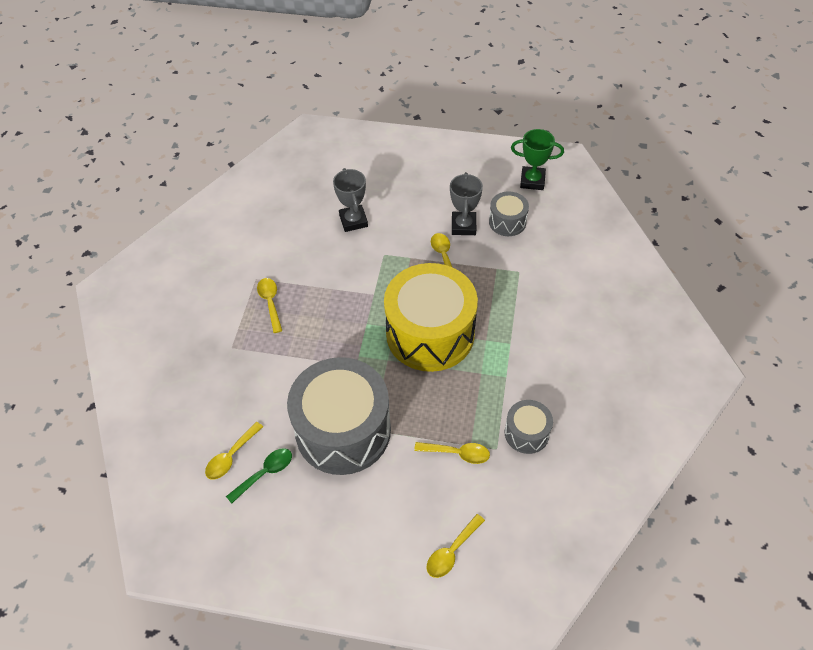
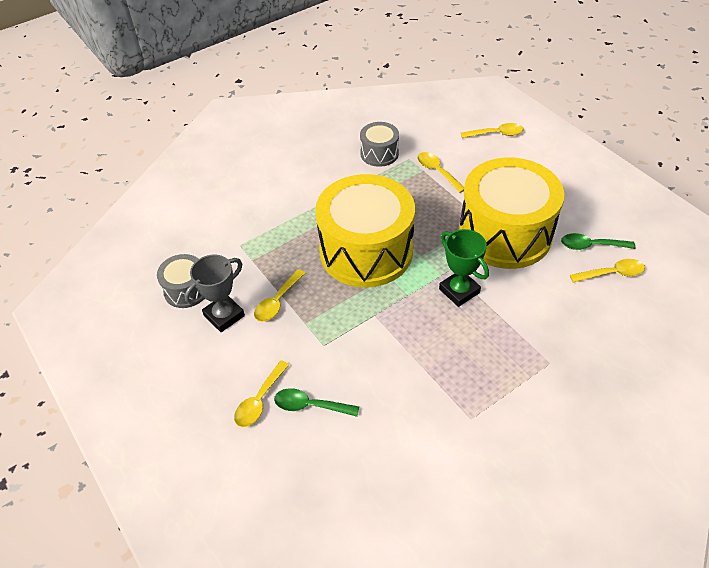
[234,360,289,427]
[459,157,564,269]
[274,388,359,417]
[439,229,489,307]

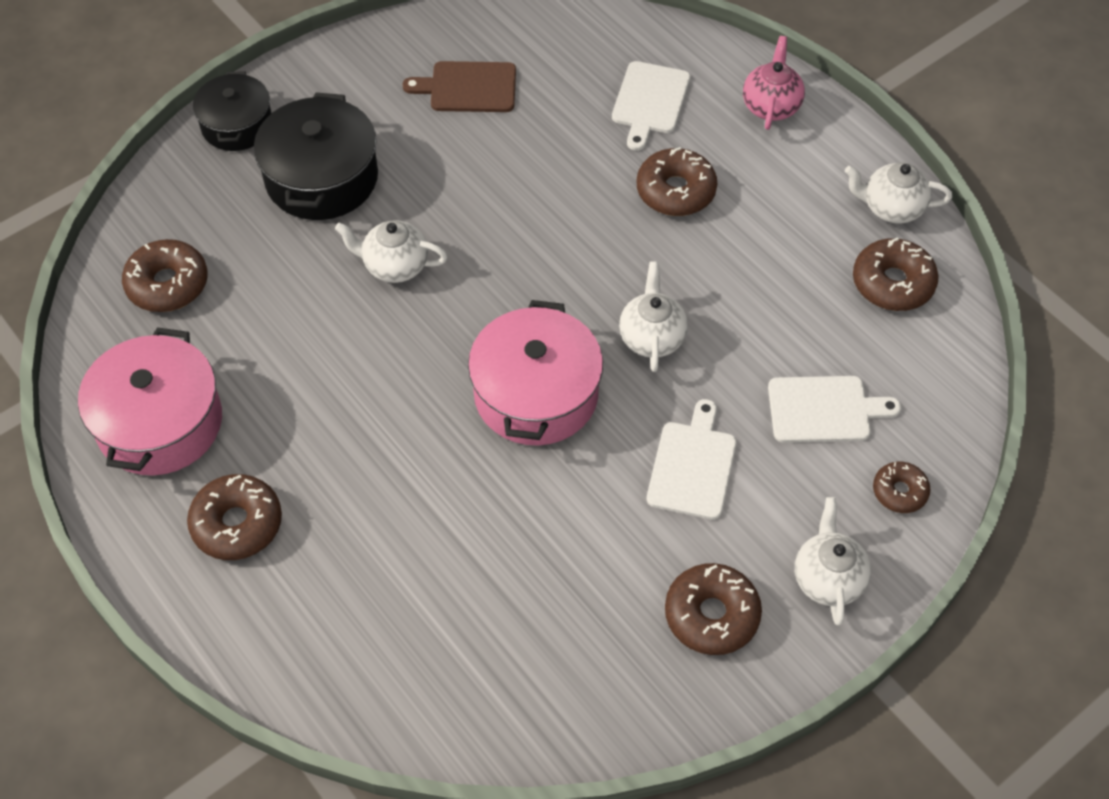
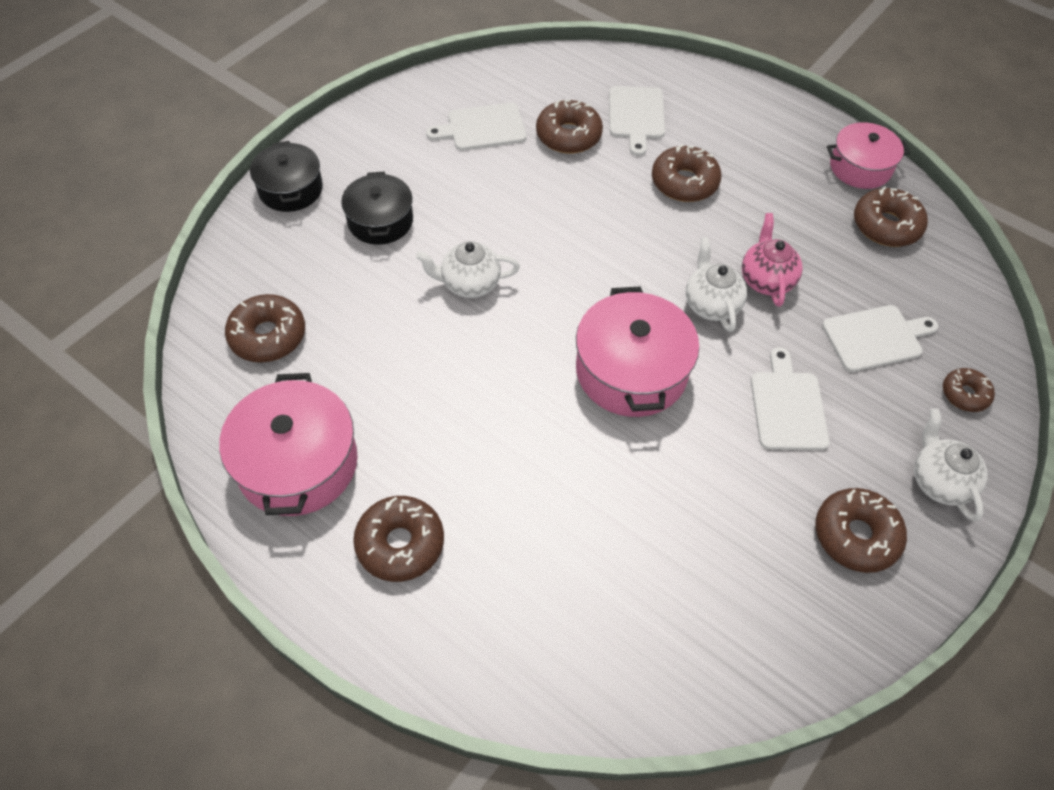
[341,171,413,245]
[426,103,526,150]
[742,213,803,307]
[827,122,910,189]
[536,100,603,154]

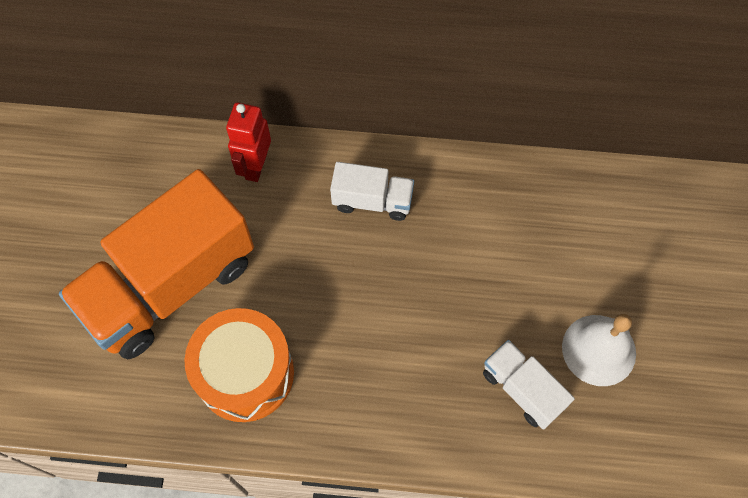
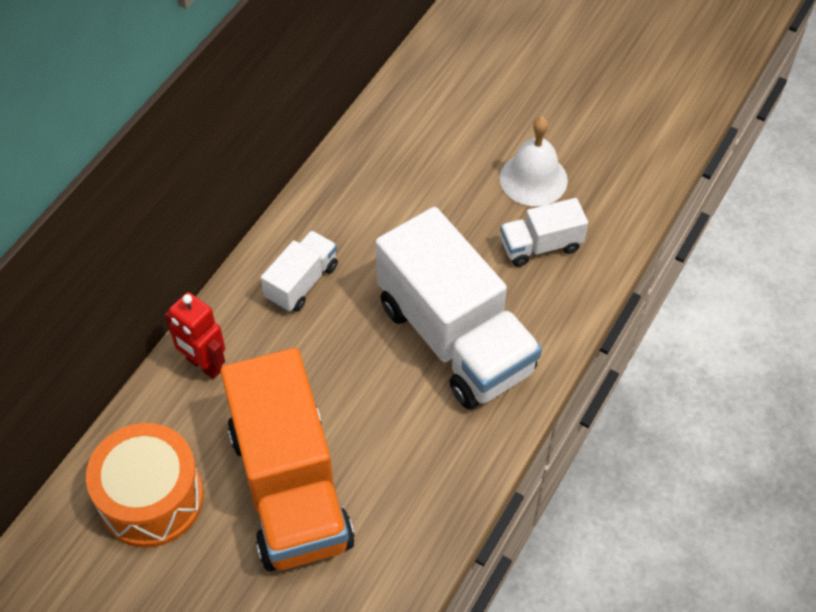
[86,423,204,548]
[375,207,542,409]

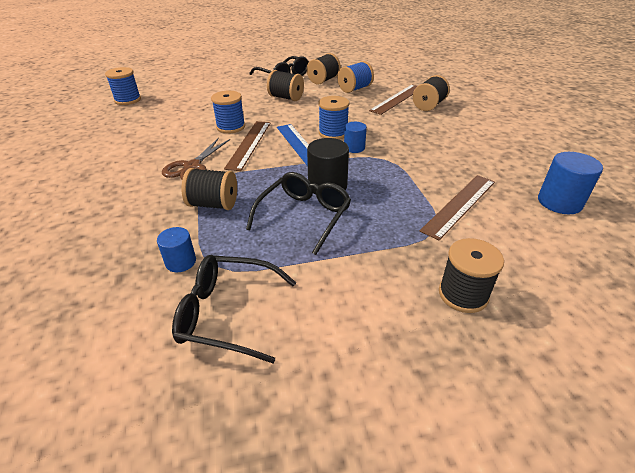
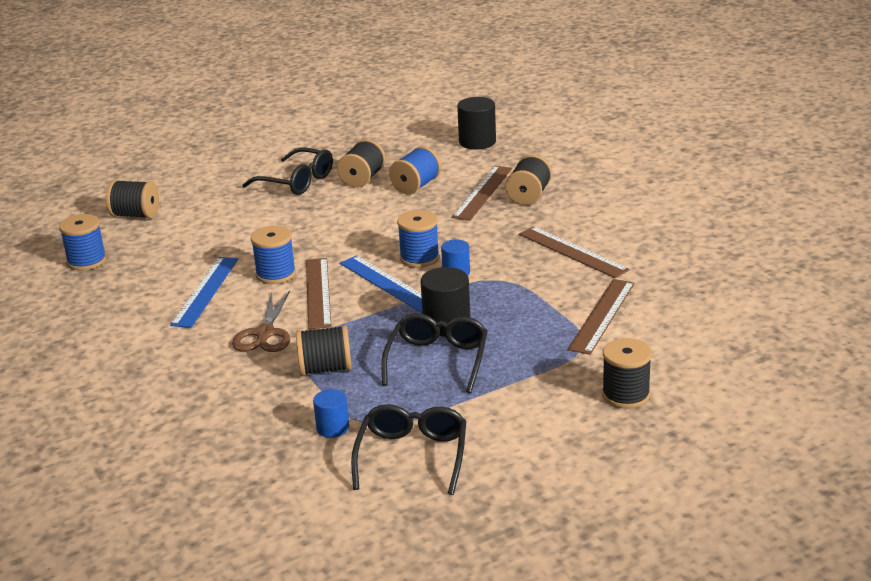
[351,404,466,495]
[106,180,159,218]
[538,152,603,214] (first image)
[170,257,238,328]
[457,97,496,149]
[519,226,630,278]

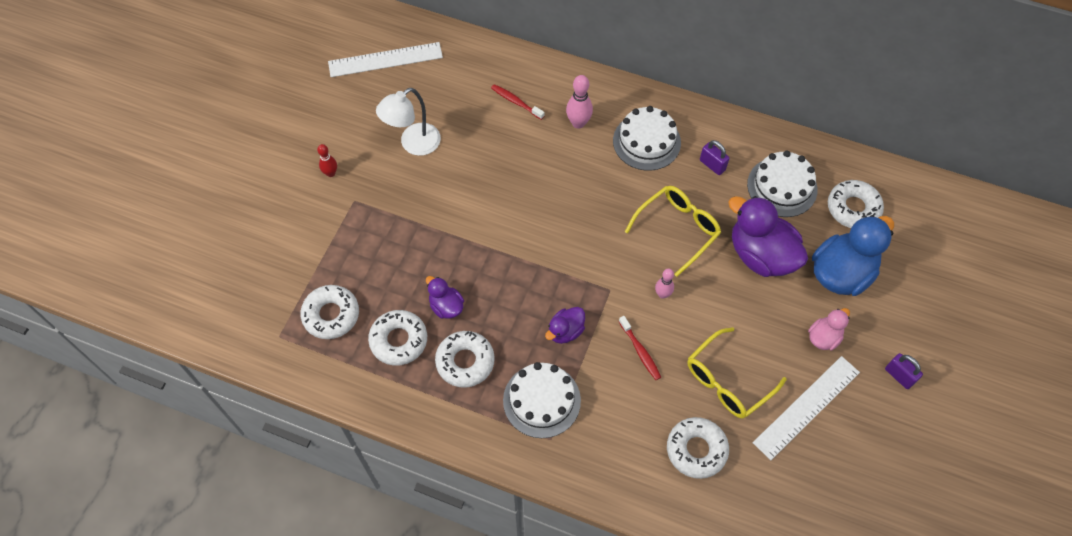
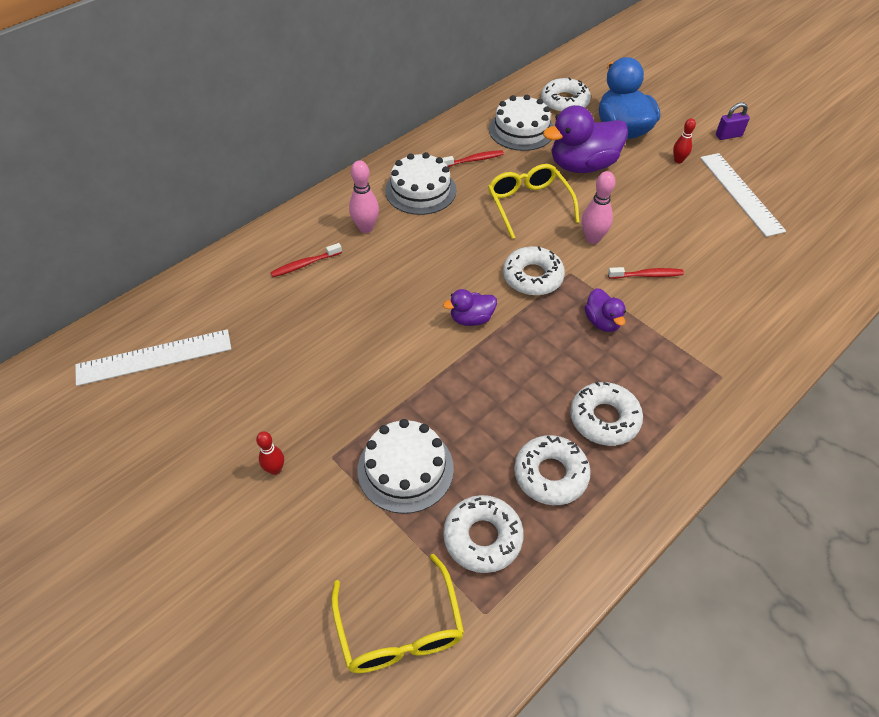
[75,329,231,386]
[376,88,441,156] (first image)
[443,289,497,326]
[357,419,454,514]
[582,171,615,244]
[503,246,565,296]
[331,554,464,673]
[442,150,504,167]
[673,118,696,163]

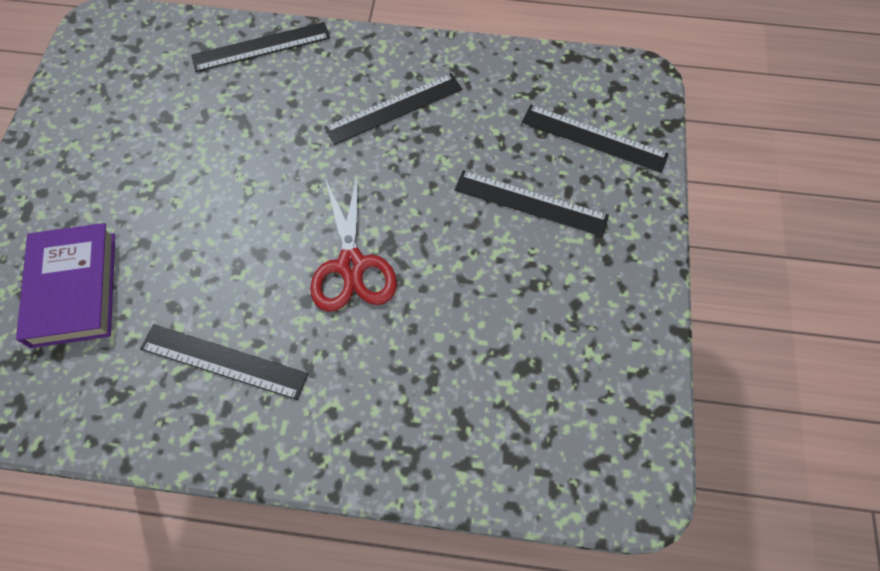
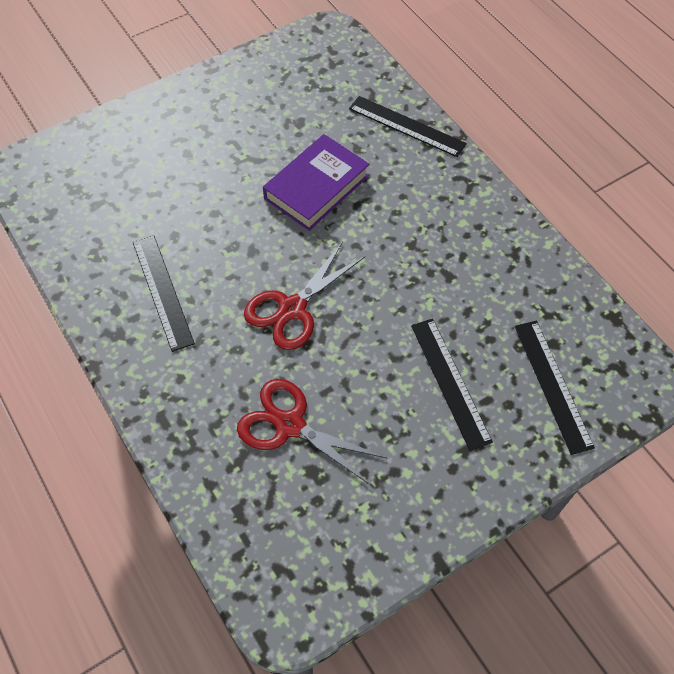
[263,134,370,231]
[324,73,462,145] (first image)
[237,379,387,485]

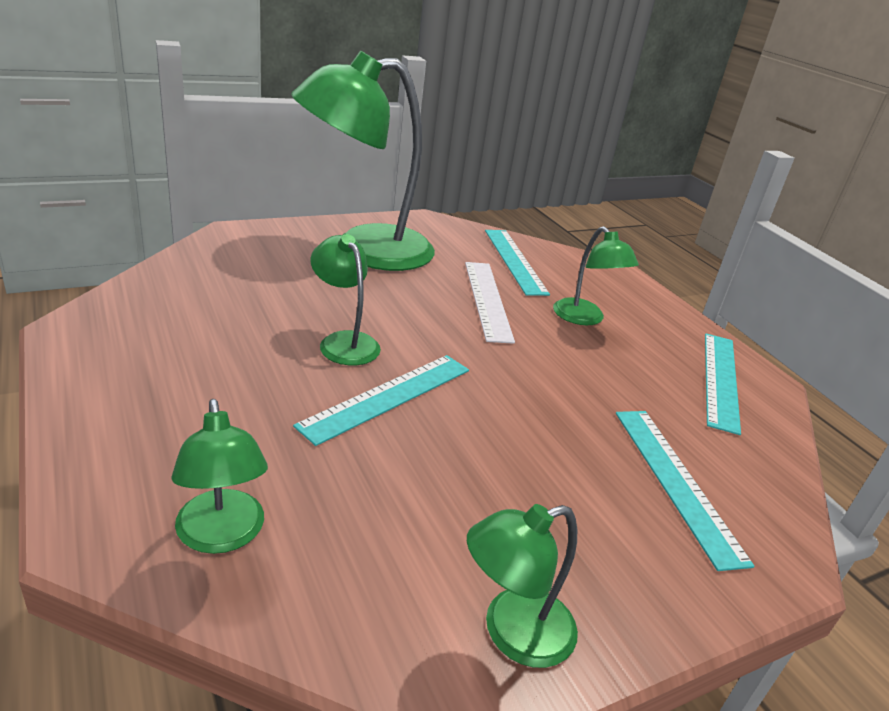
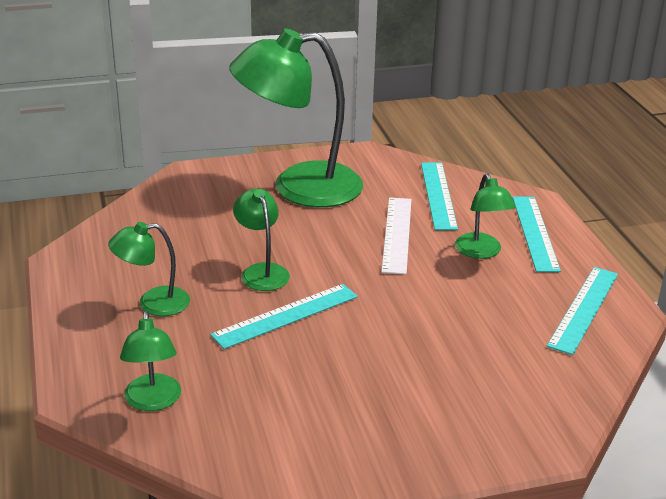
[108,222,190,316]
[513,197,561,272]

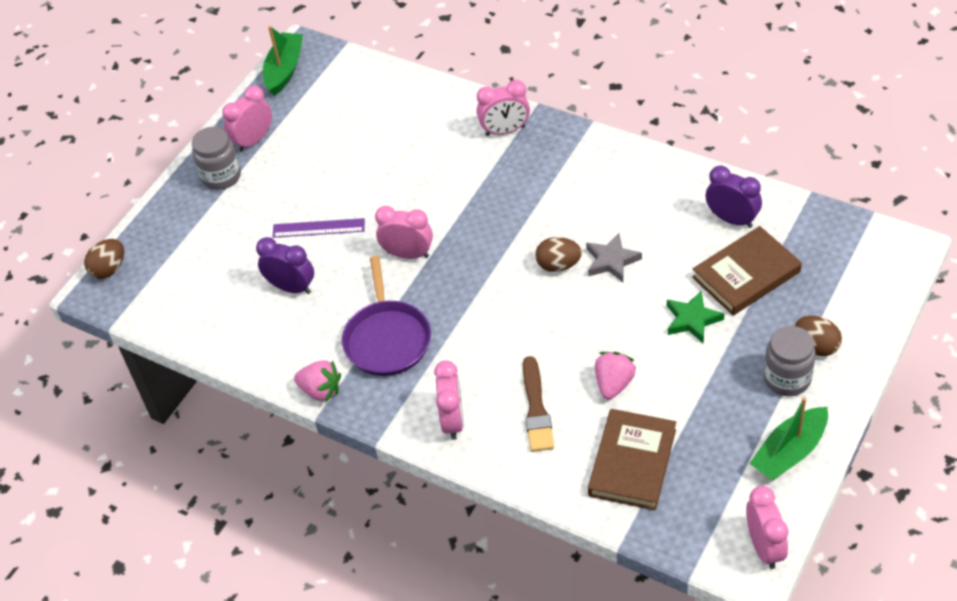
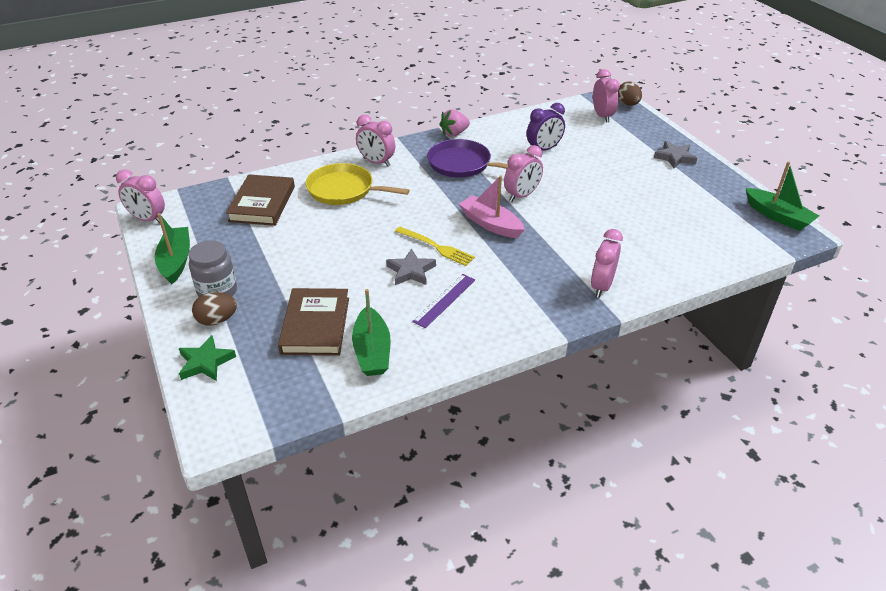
[654,141,697,169]
[593,69,620,123]
[412,274,475,328]
[306,163,410,205]
[395,227,475,266]
[226,174,295,226]
[595,352,636,399] (first image)
[179,335,236,381]
[352,289,391,376]
[459,175,525,238]

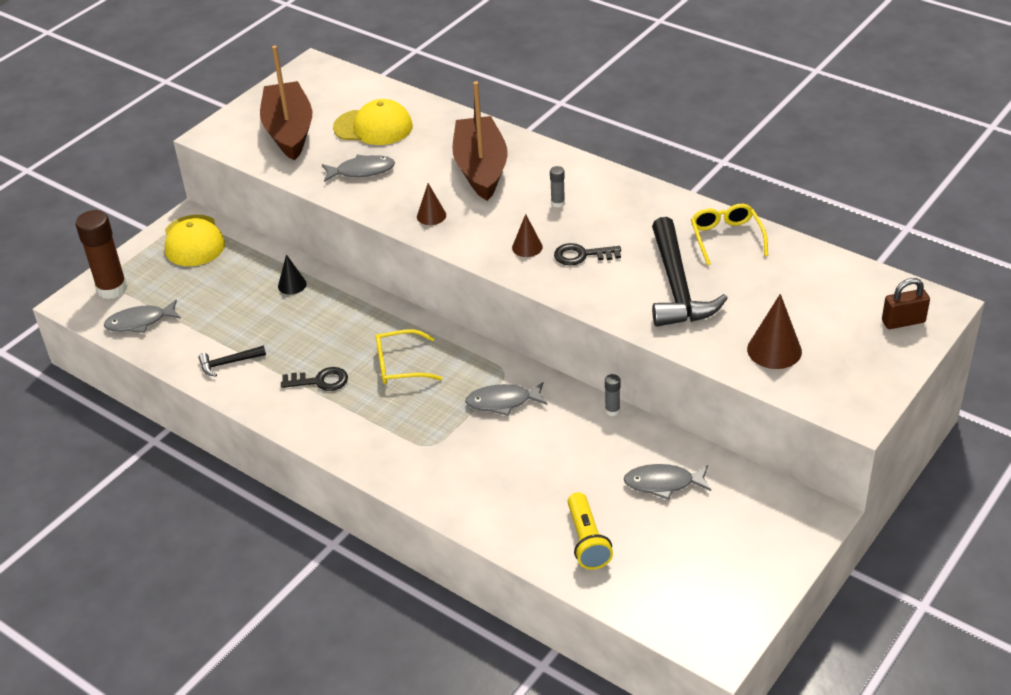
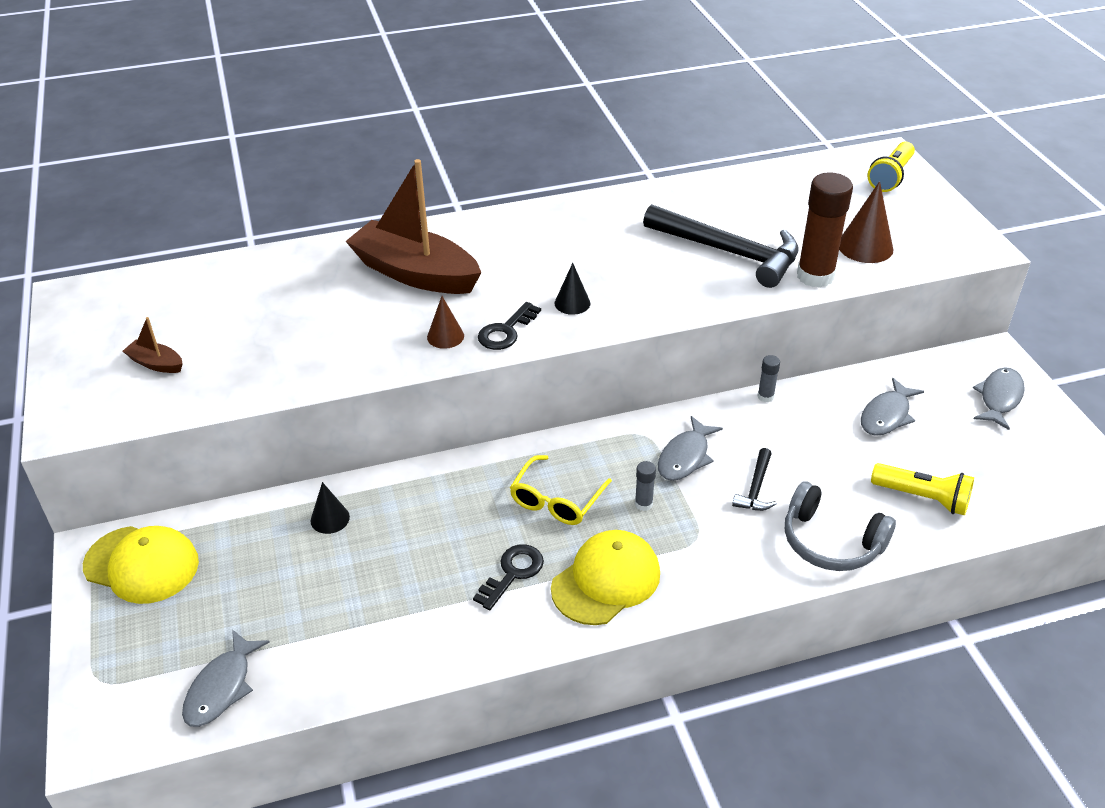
[797,172,853,288]
[732,448,777,511]
[123,317,183,373]
[973,367,1025,430]
[551,530,660,625]
[555,263,590,315]
[635,461,656,511]
[478,302,541,350]
[691,204,768,265] (first image)
[867,142,915,192]
[785,481,896,571]

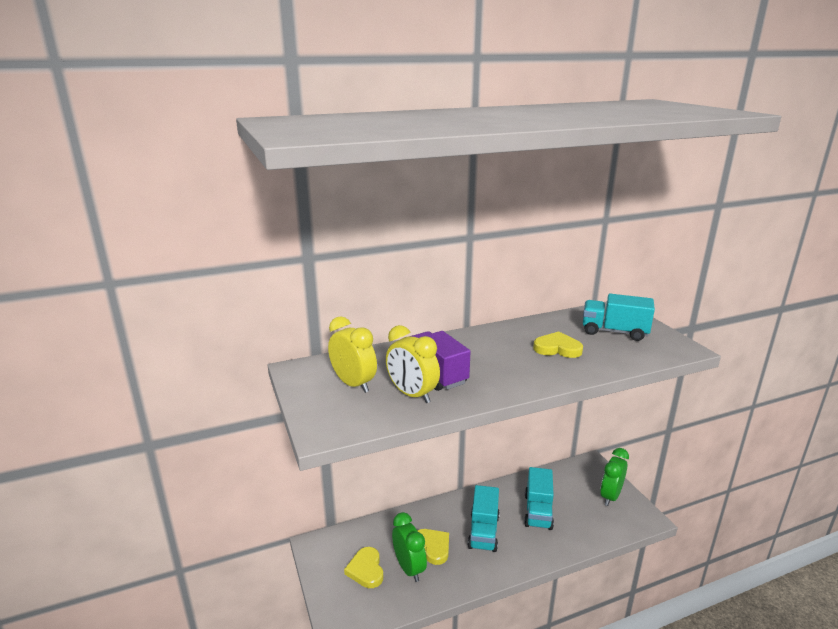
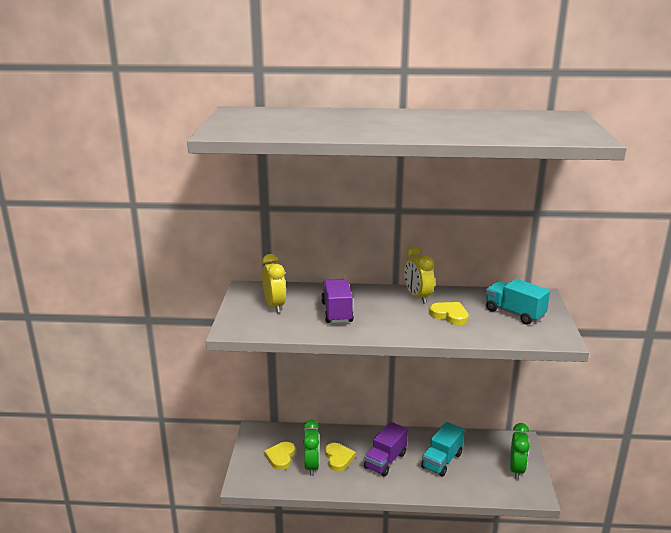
[404,246,435,304]
[364,422,408,477]
[510,423,530,479]

